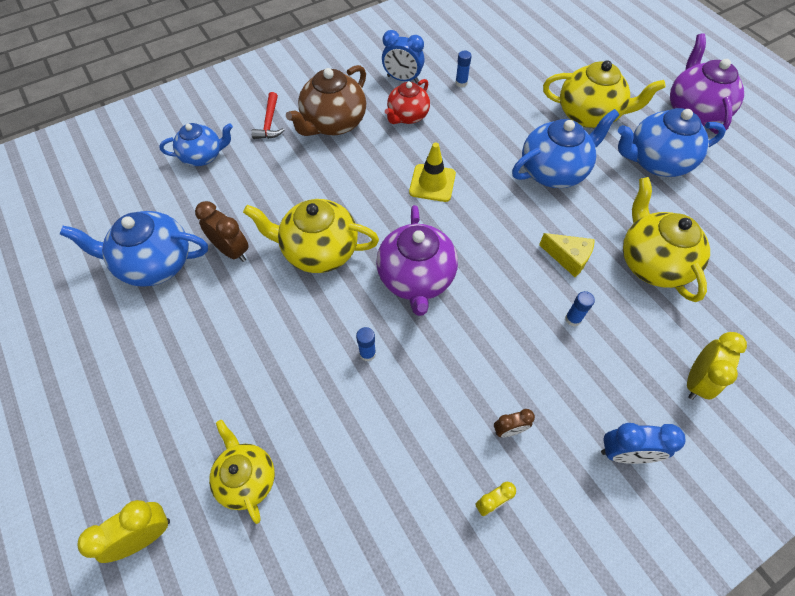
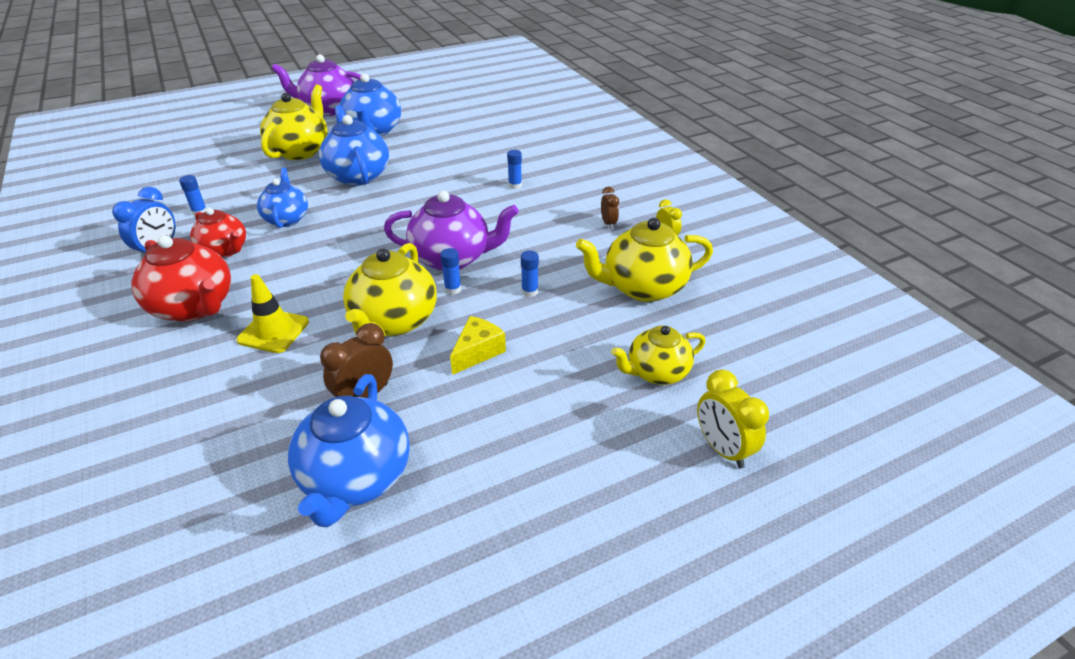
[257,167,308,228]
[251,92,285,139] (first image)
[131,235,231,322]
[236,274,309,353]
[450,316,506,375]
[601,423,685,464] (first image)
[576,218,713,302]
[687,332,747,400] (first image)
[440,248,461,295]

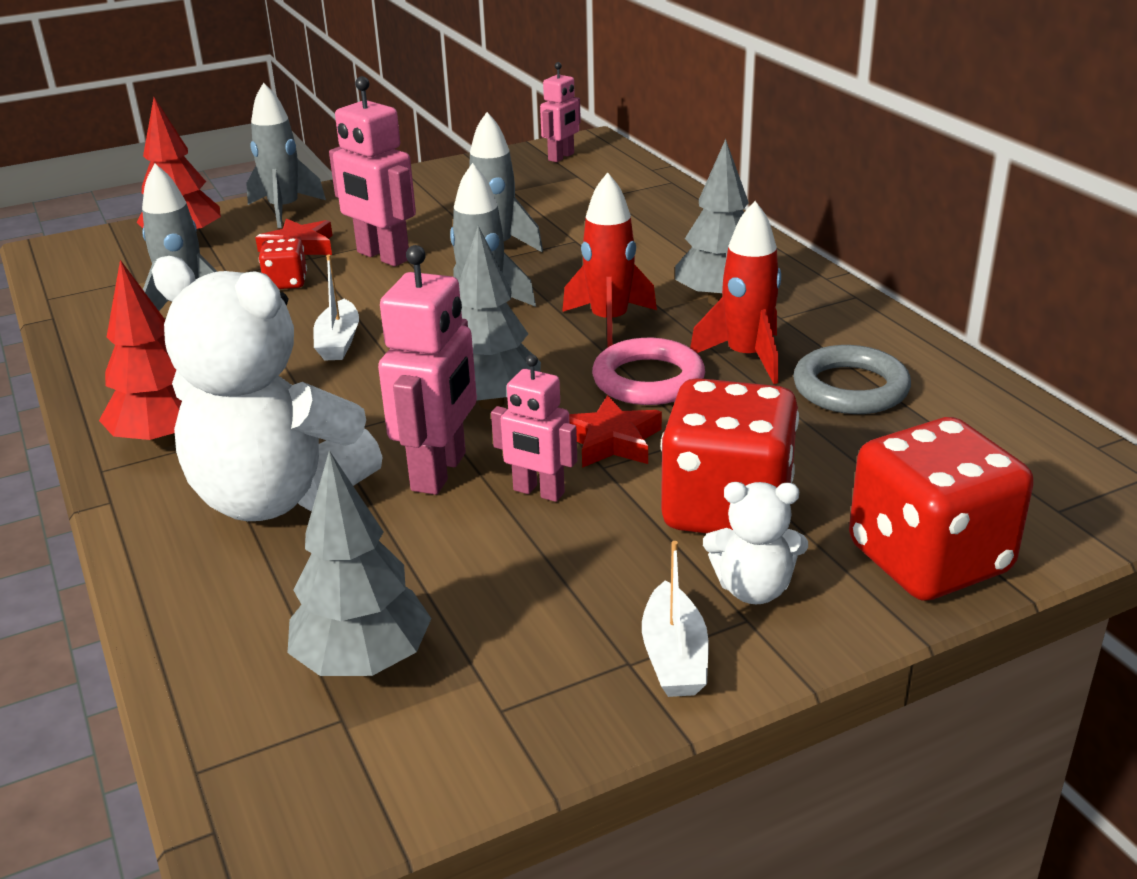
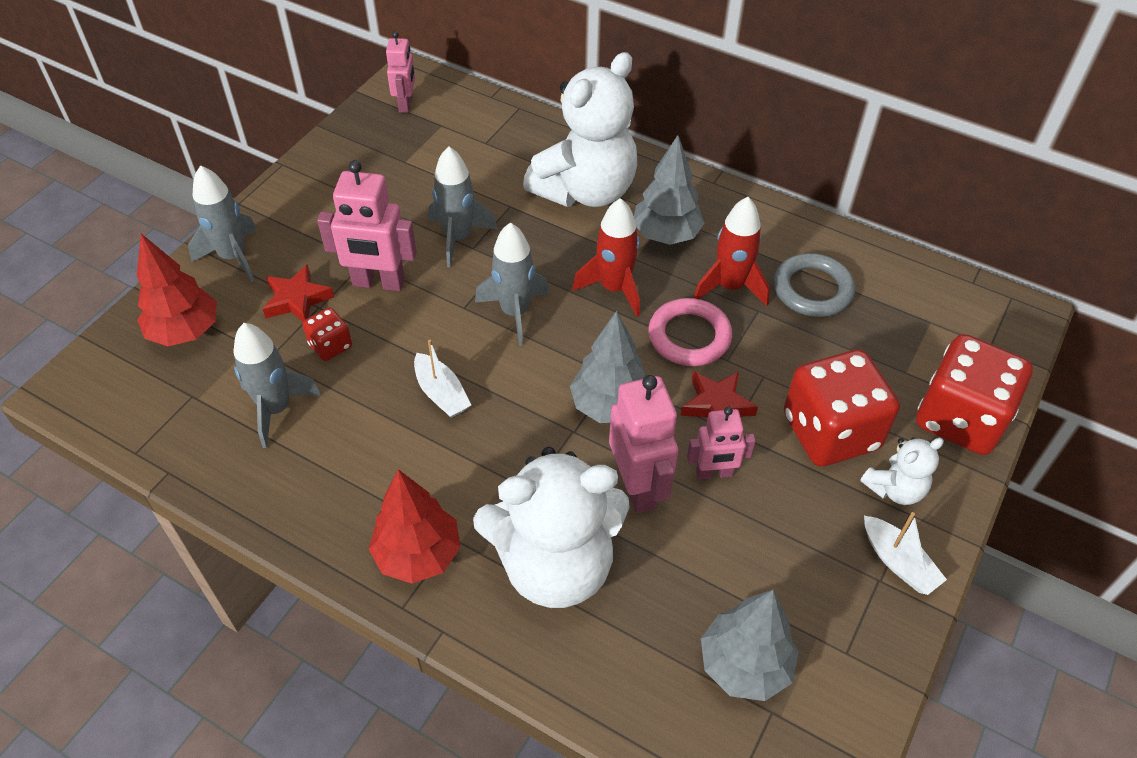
[523,52,637,207]

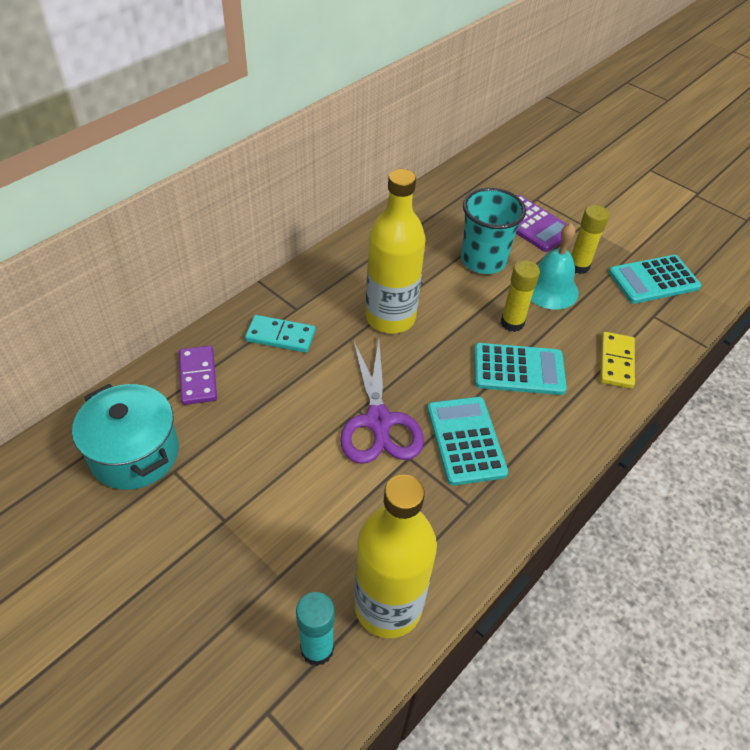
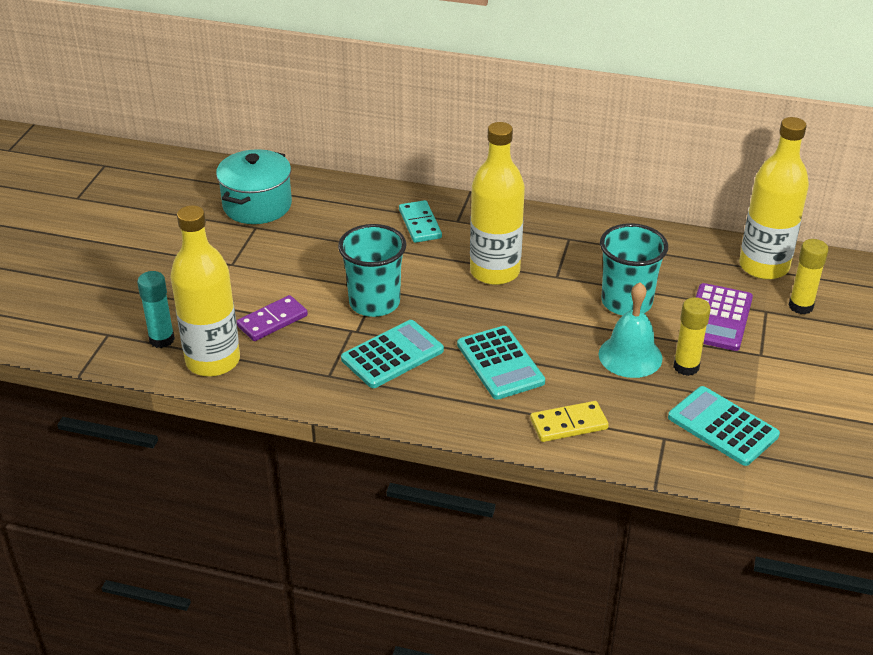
[236,295,308,341]
[338,224,406,317]
[788,239,829,314]
[739,117,809,280]

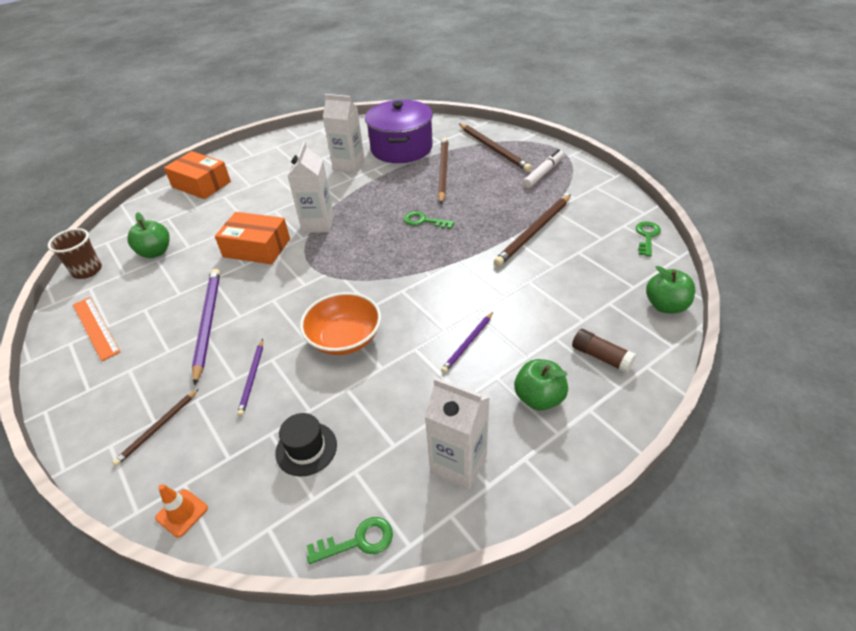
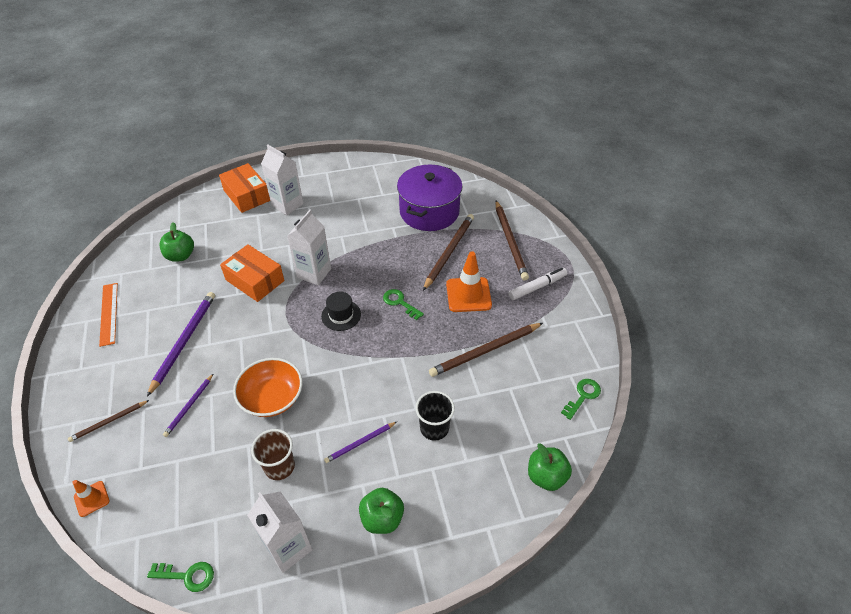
[251,429,295,480]
[321,292,361,331]
[261,144,304,215]
[572,329,636,373] (first image)
[415,391,455,441]
[446,251,492,312]

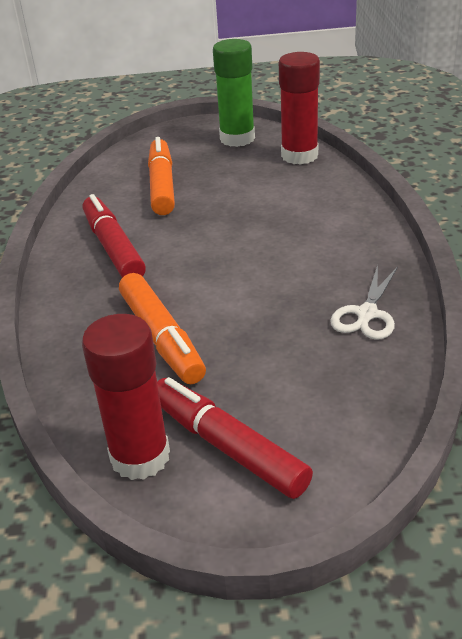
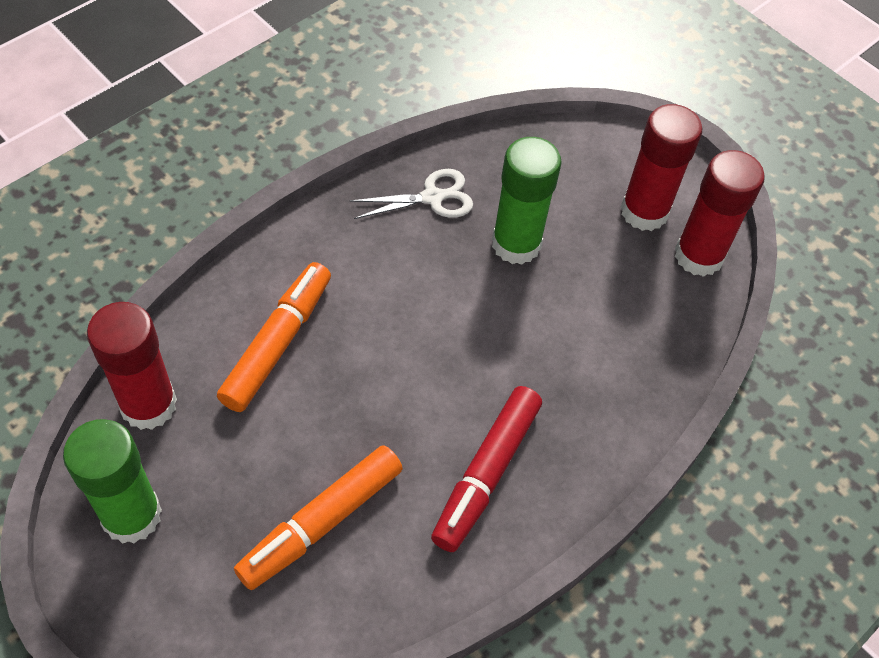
[217,262,331,412]
[621,104,702,231]
[492,137,562,265]

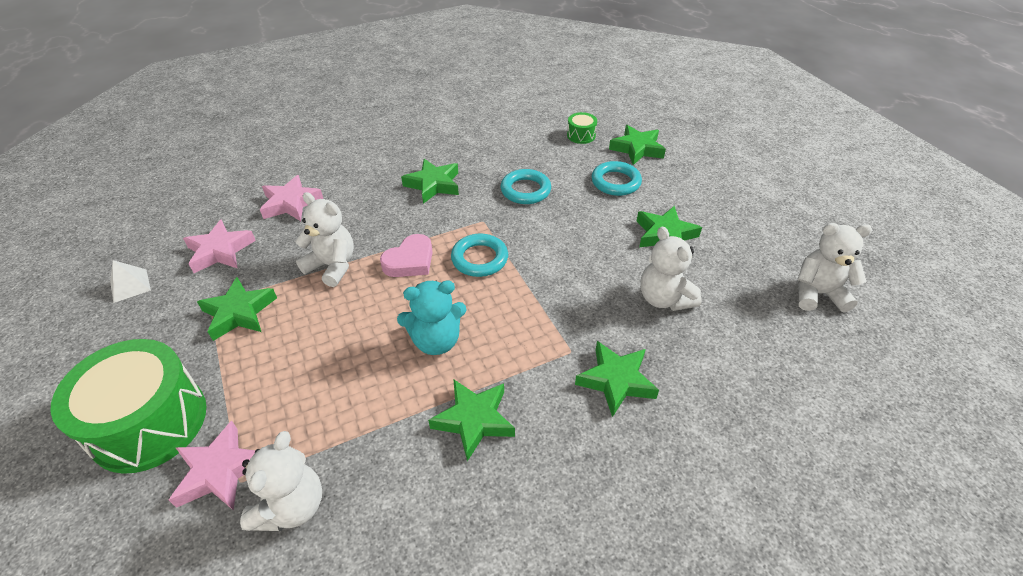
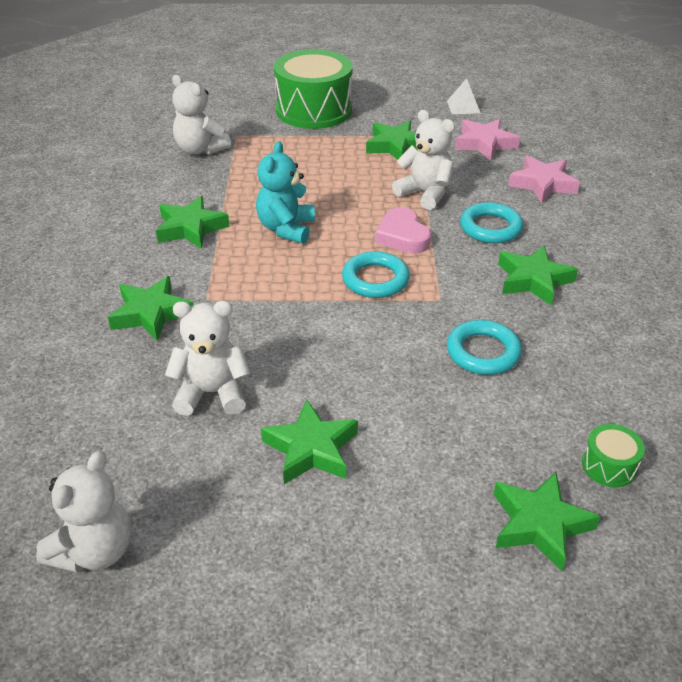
[169,421,255,511] (first image)
[392,110,455,210]
[460,202,523,243]

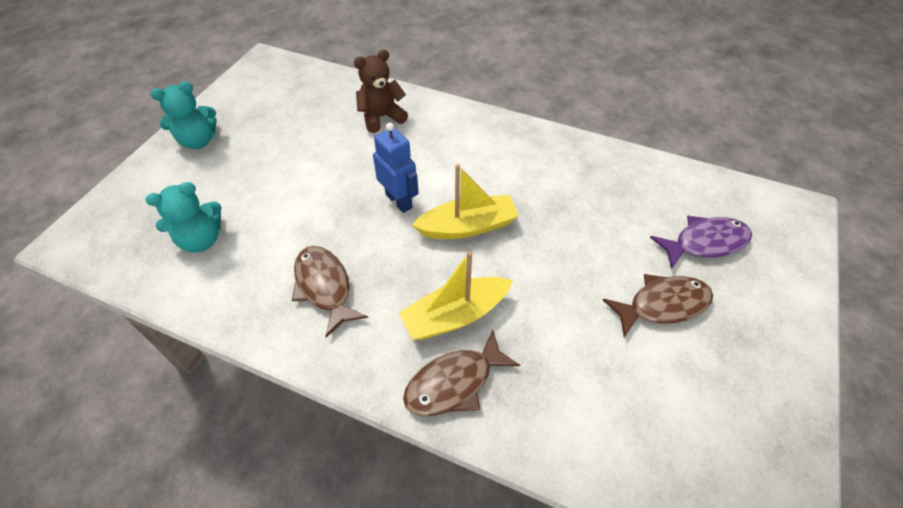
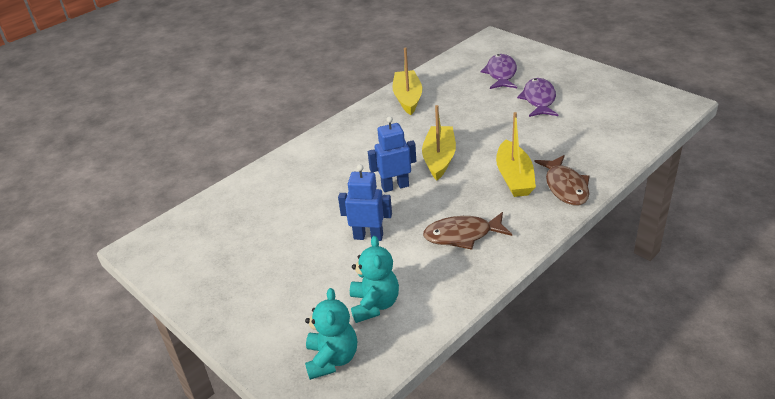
[305,288,357,380]
[354,50,408,133] (first image)
[517,78,558,117]
[338,164,392,241]
[393,47,422,115]

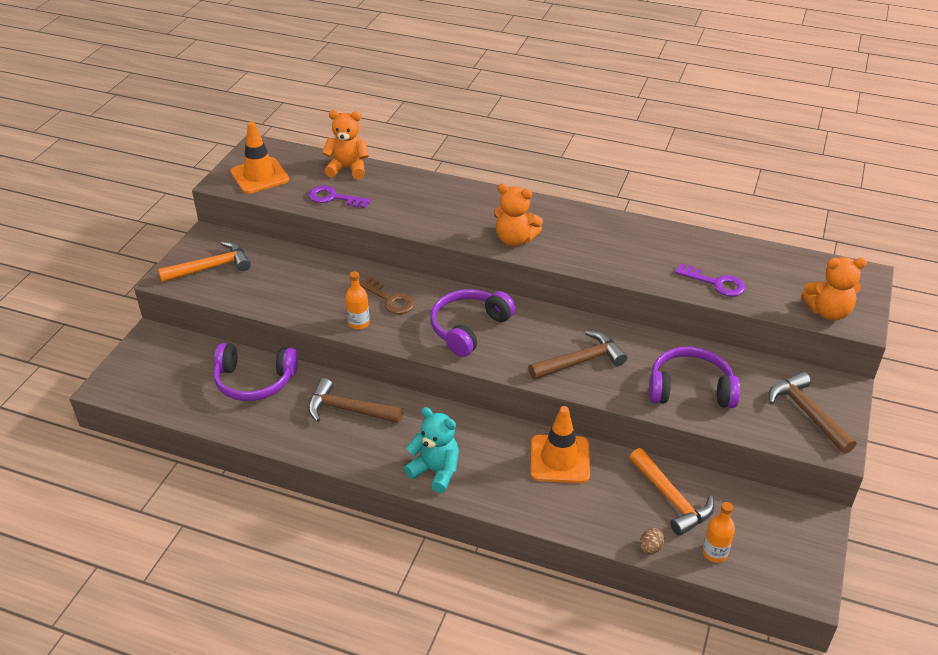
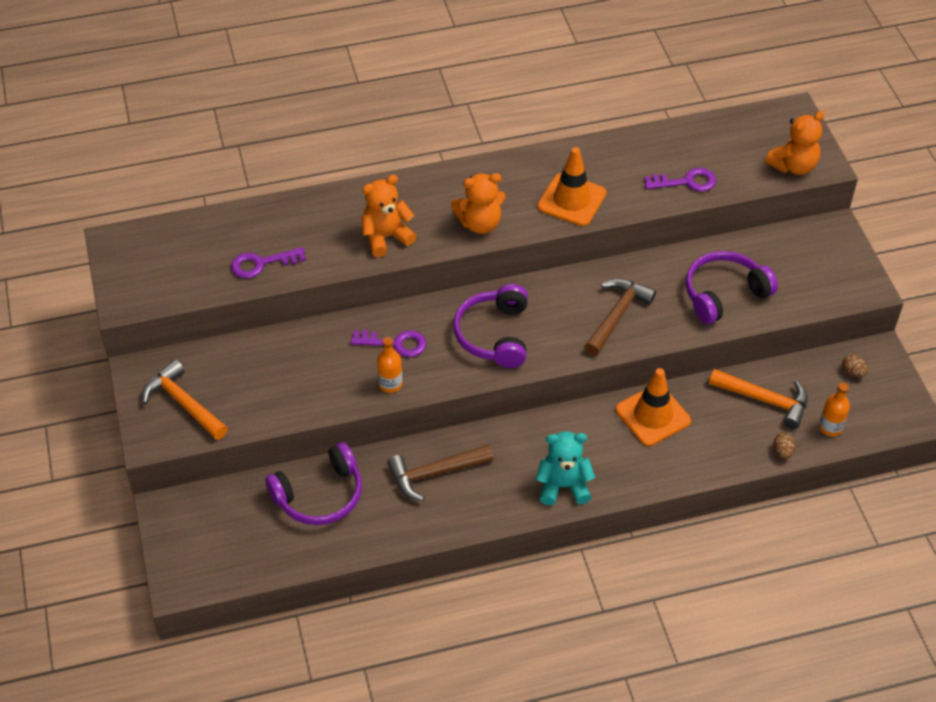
[142,359,228,440]
[537,147,607,226]
[361,175,416,257]
[351,330,427,357]
[769,371,856,454] (first image)
[842,355,868,377]

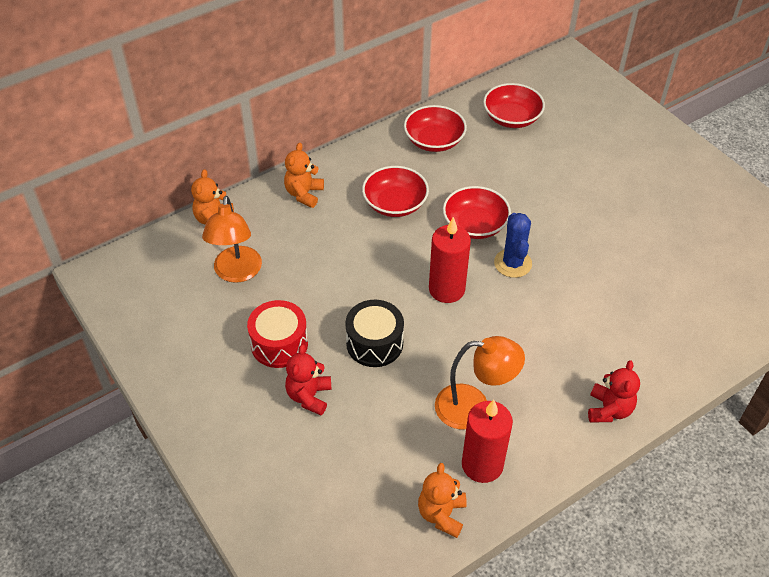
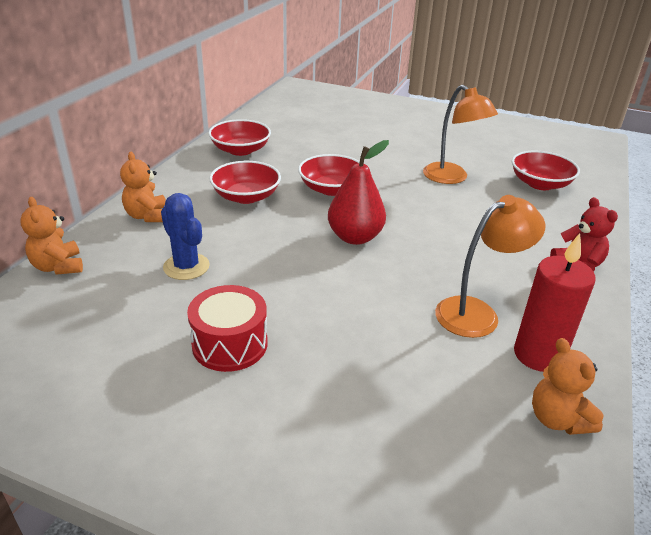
[423,85,498,184]
[285,344,331,415] (first image)
[345,300,404,367] (first image)
[328,140,389,245]
[512,151,580,190]
[161,193,210,280]

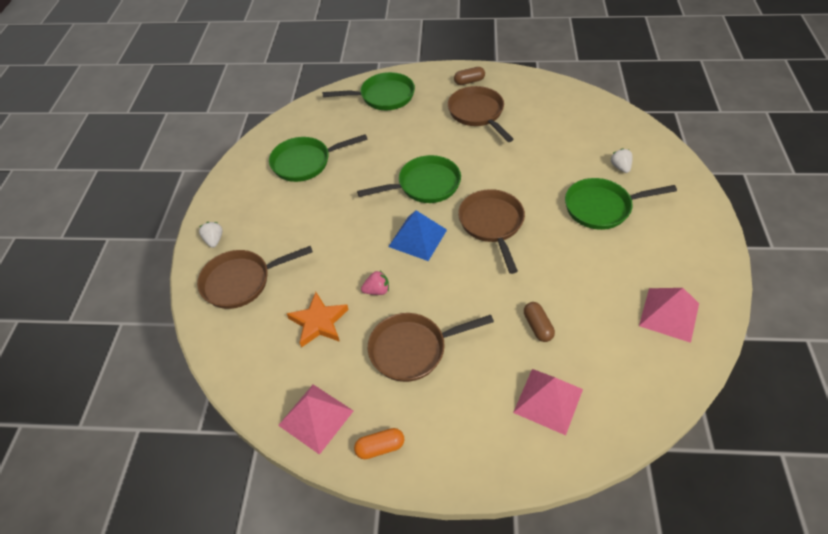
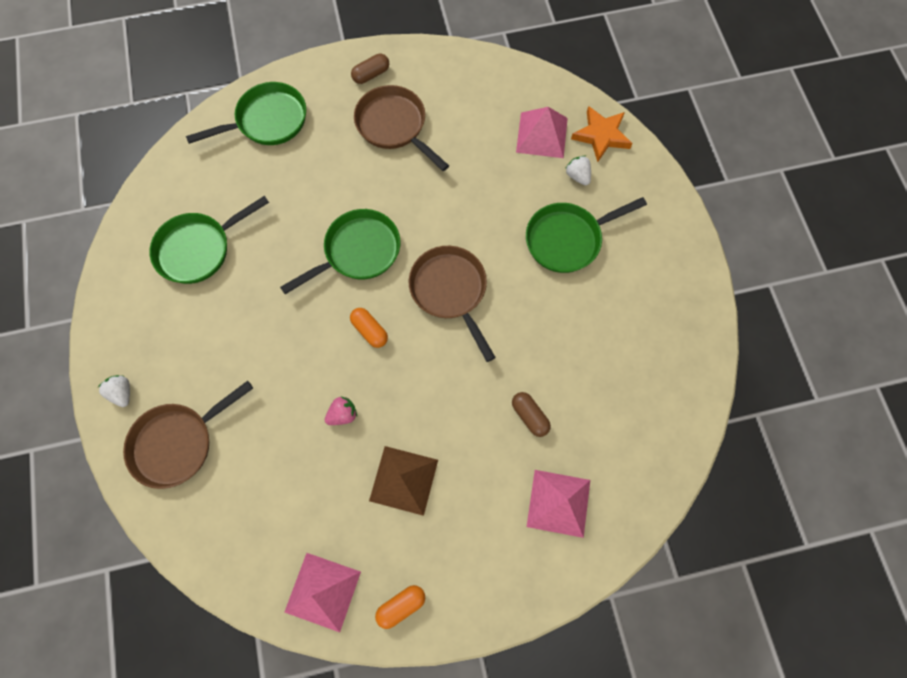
[571,106,633,162]
[369,446,438,516]
[350,308,388,348]
[516,107,568,158]

